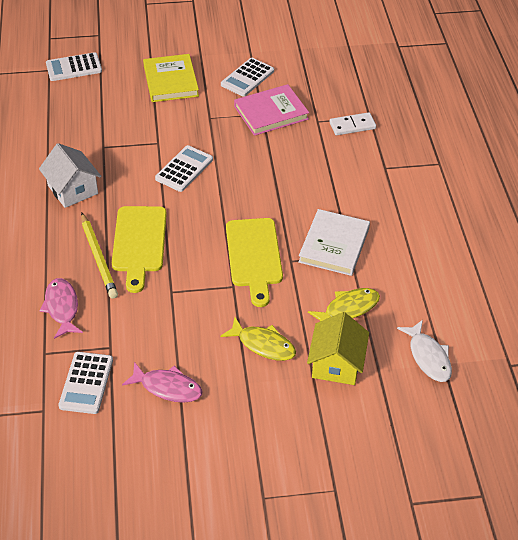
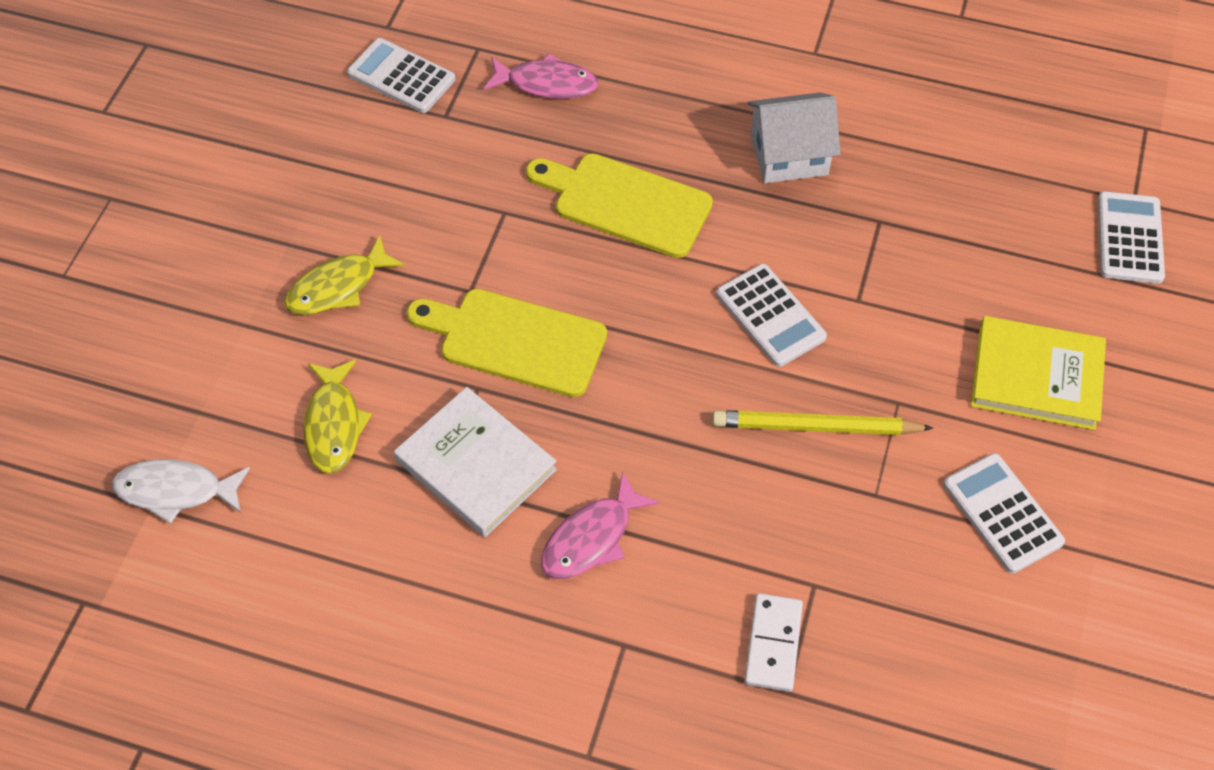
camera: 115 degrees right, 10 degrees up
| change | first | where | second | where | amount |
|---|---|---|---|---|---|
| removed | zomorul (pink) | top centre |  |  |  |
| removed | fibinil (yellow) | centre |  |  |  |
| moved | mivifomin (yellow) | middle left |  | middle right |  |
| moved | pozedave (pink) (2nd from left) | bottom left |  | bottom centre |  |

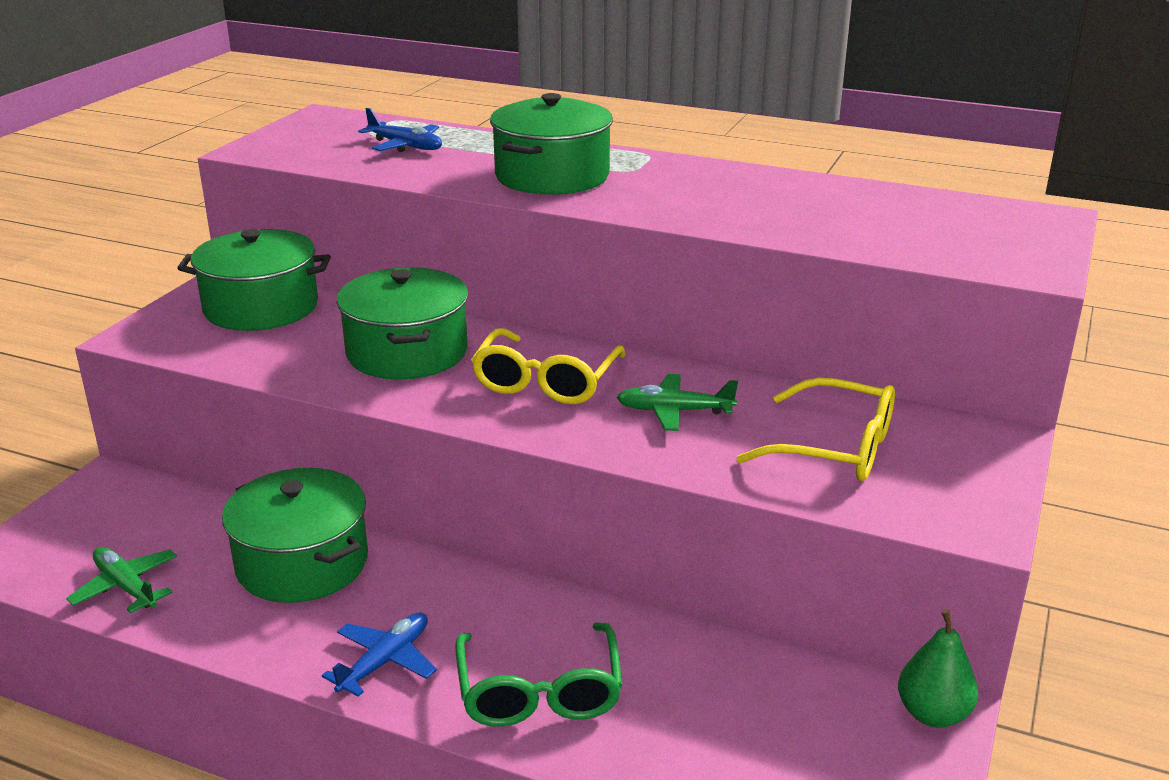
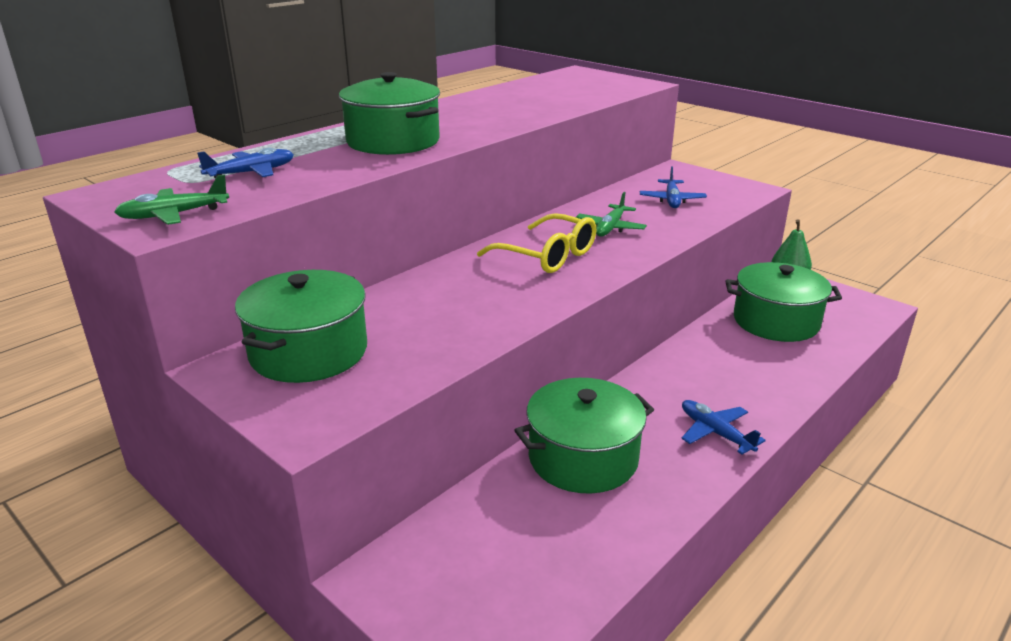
camera: 70 degrees left, 0 degrees up
| change | first | where | second | where | amount |
|---|---|---|---|---|---|
| removed | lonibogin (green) | bottom centre |  |  |  |
| moved | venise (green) (1st from left) | bottom left |  | top left |  |
| moved | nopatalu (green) (3rd from left in the first image) | centre | nopatalu (green) (4th from left) | middle right |  |
| replaced | lonibogin (yellow) (2nd from left) | middle right | venise (blue) (2nd from left) | top centre |  |

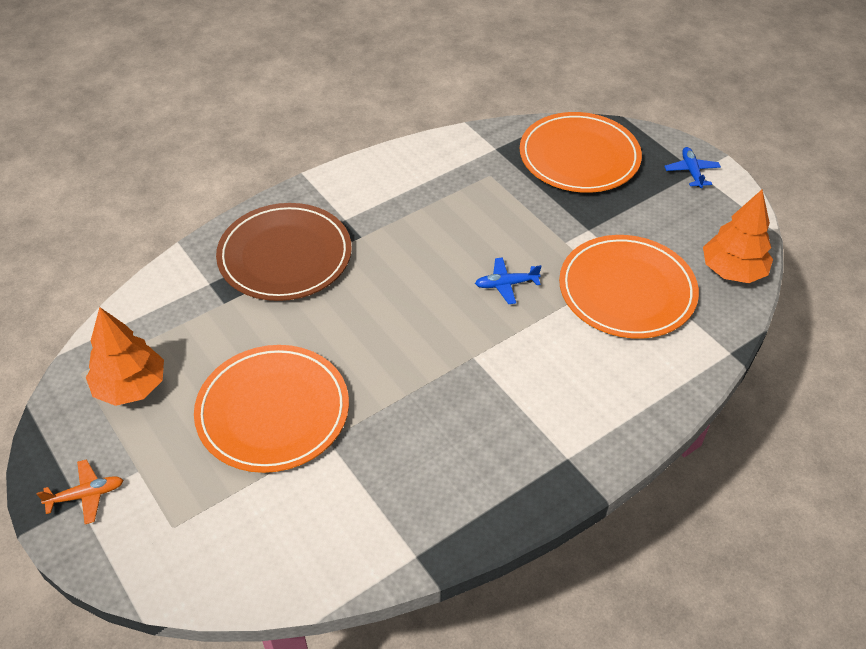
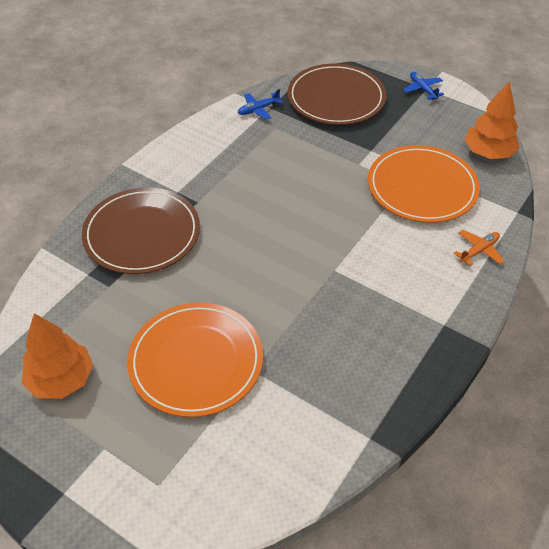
camera: 20 degrees left, 0 degrees up
| change | first | where | second | where | amount |
|---|---|---|---|---|---|
| moved | venise (orange) | bottom left |  | middle right |  |
| moved | venise (blue) (1st from left) | centre |  | top centre |  |
| recoloured | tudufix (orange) (2nd from left) | top right | tudufix (brown) (2nd from left) | top centre |  |

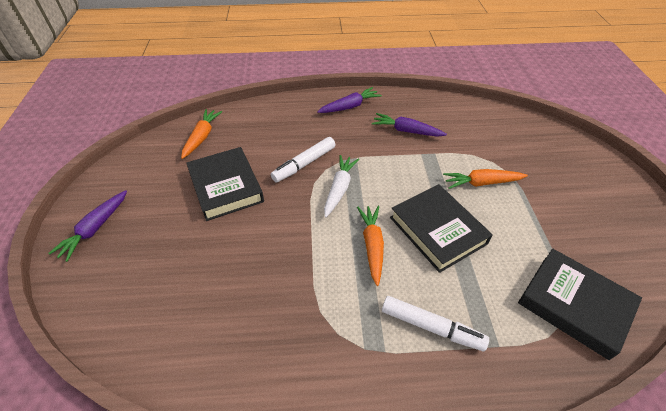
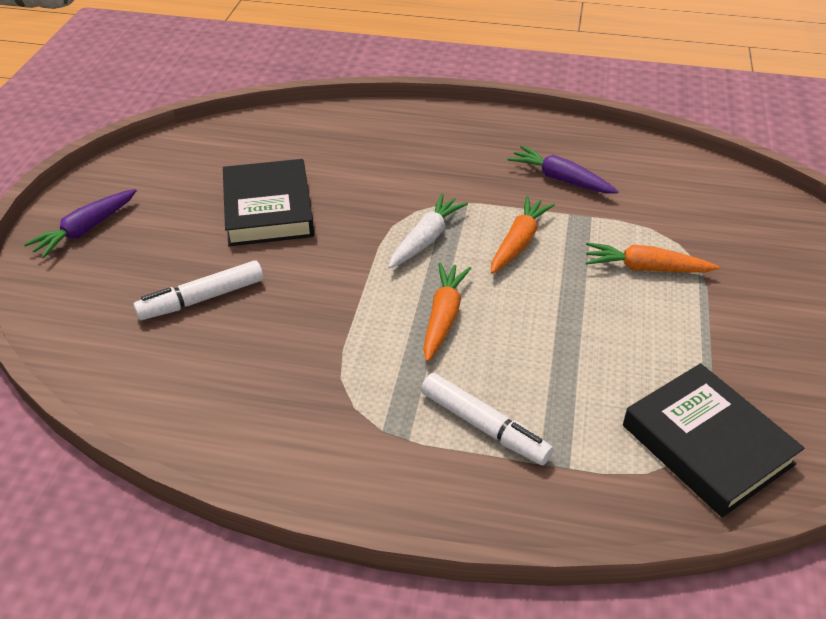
camera: 15 degrees right, 5 degrees down
| change | first | where | second | where | amount |
|---|---|---|---|---|---|
| removed | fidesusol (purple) (2nd from left) | top centre |  |  |  |
| removed | zomorul (black) (2nd from left) | centre |  |  |  |
| moved | fidesusol (orange) (1st from left in the first image) | top left | fidesusol (orange) (2nd from left) | centre |  |
| moved | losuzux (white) (1st from left) | centre |  | middle left |  |

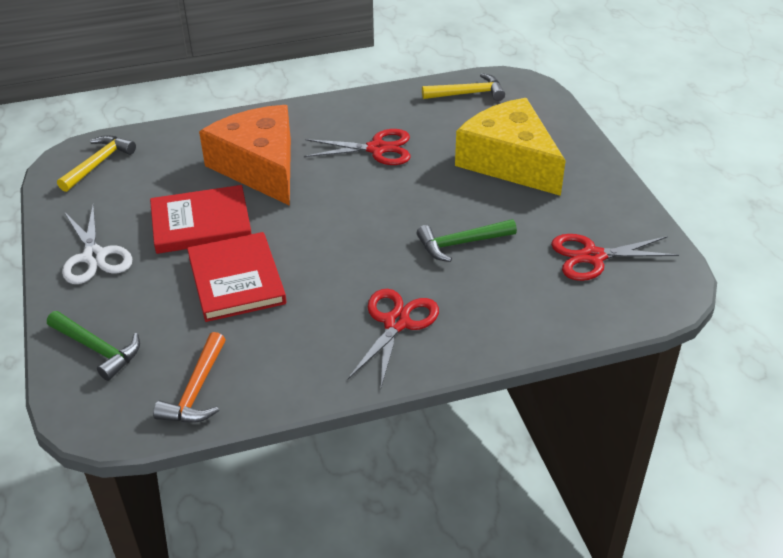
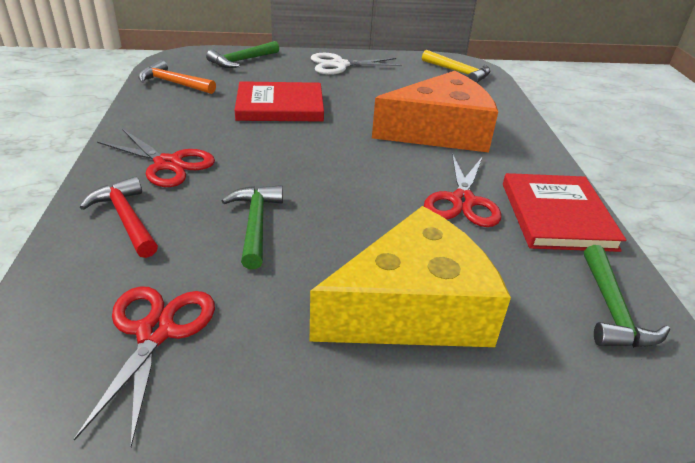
camera: 100 degrees right, 5 degrees down
| change | first | where | second | where | amount |
|---|---|---|---|---|---|
| added |  |  | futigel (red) | middle left |  |
| moved | zomorul (red) (1st from left in the first image) | middle left | zomorul (red) (2nd from left) | middle right |  |
| recoloured | futigel (yellow) (2nd from left) | top centre | futigel (green) (3rd from left) | middle right |  |

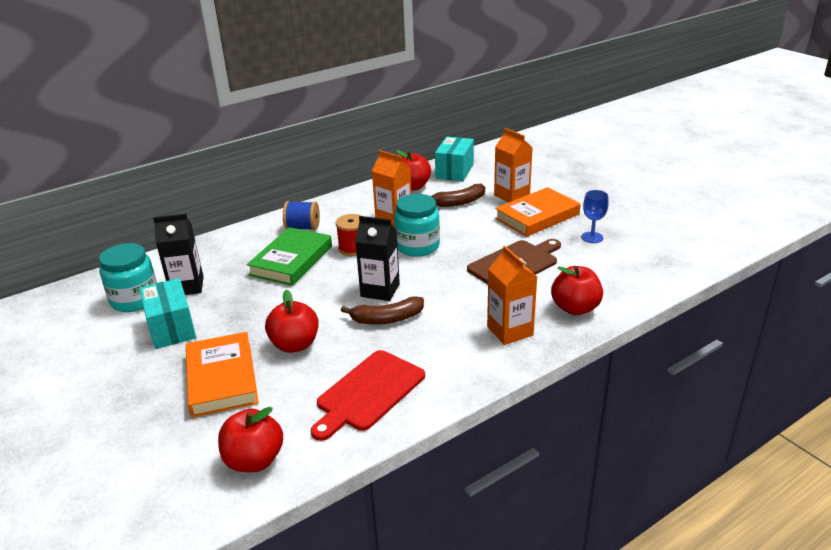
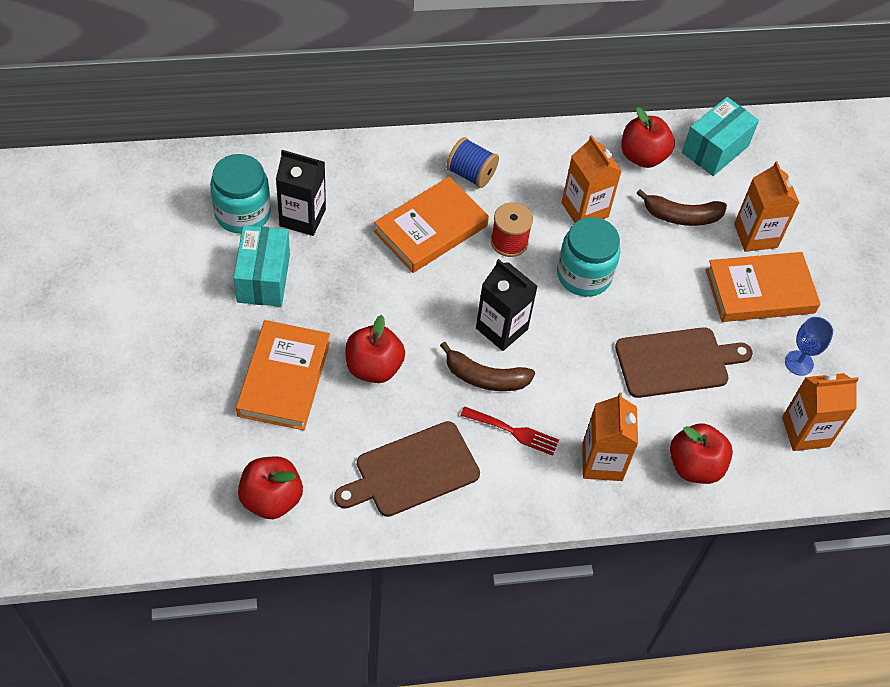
camera: 20 degrees right, 25 degrees up
| change | first | where | second | where | amount |
|---|---|---|---|---|---|
| added |  |  | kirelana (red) | centre |  |
| added |  |  | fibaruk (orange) (4th from left) | middle right |  |
| recoloured | zomorul (green) | centre | zomorul (orange) (2nd from left) | top centre |  |
| recoloured | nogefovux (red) | bottom centre | nogefovux (brown) (1st from left) | bottom centre |  |

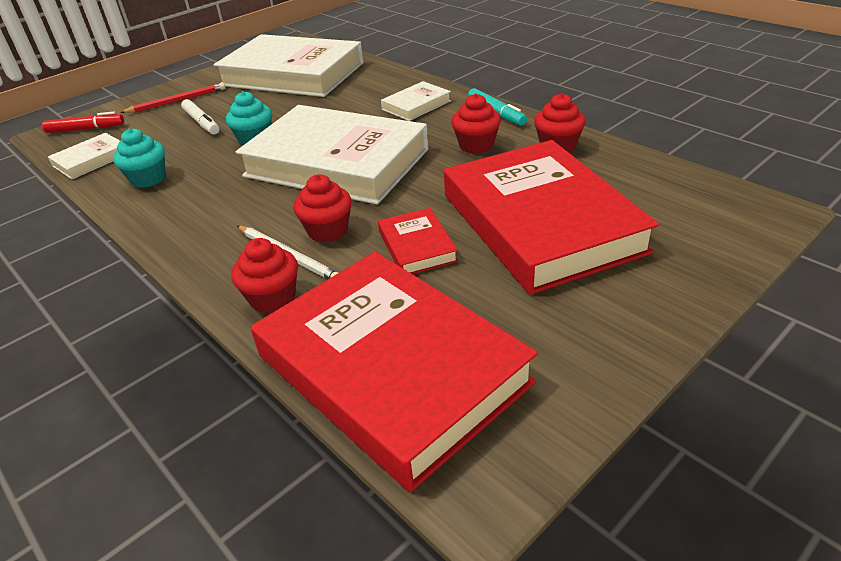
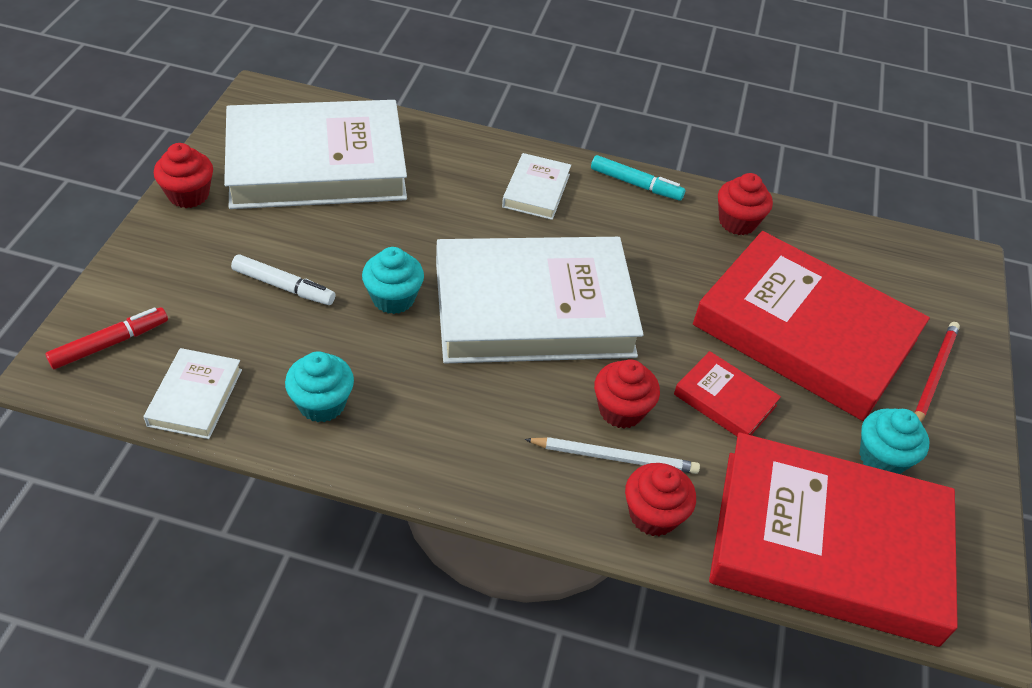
camera: 40 degrees left, 10 degrees up
| change | first | where | second | where | amount |
|---|---|---|---|---|---|
| added |  |  | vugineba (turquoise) (3rd from left) | middle right |  |
| moved | mivifomin (red) | top left |  | middle right |  |
| moved | vugineba (red) (3rd from left in the first image) | top centre | vugineba (red) (1st from left) | top left |  |

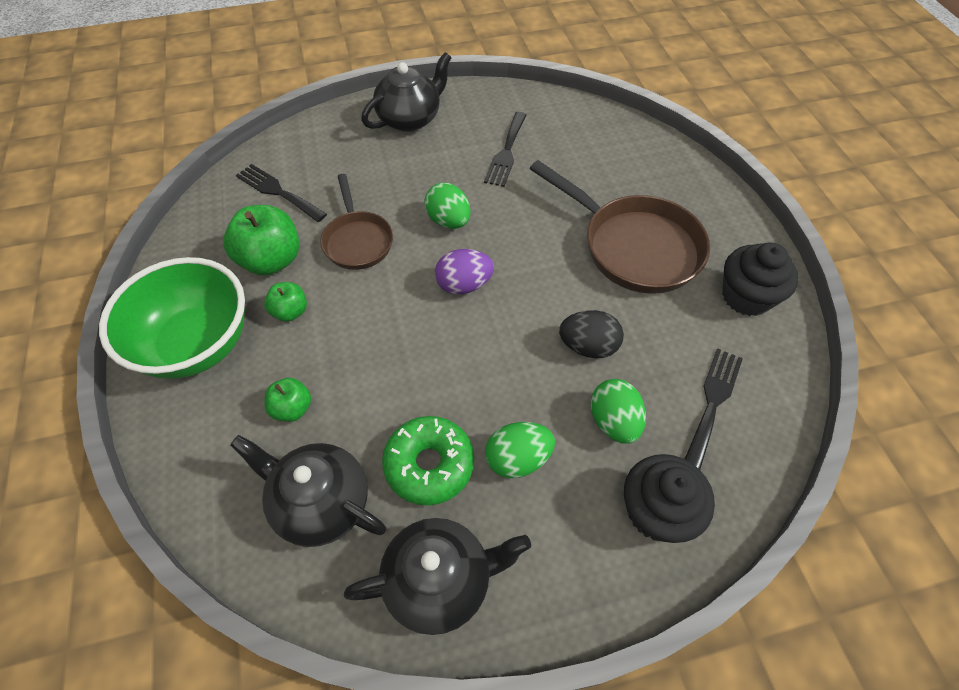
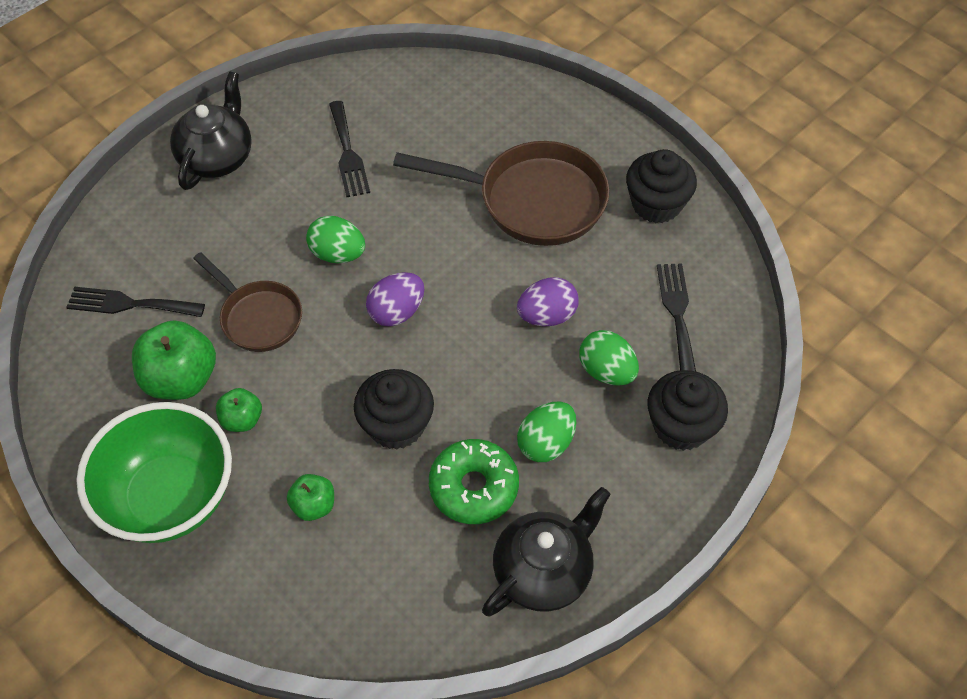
camera: 30 degrees left, 0 degrees up
| change | first | where | second | where | amount |
|---|---|---|---|---|---|
| removed | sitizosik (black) (1st from left) | bottom left |  |  |  |
| added |  |  | vugineba (black) (1st from left) | centre |  |
| recoloured | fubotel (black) | centre | fubotel (purple) (2nd from left) | centre |  |

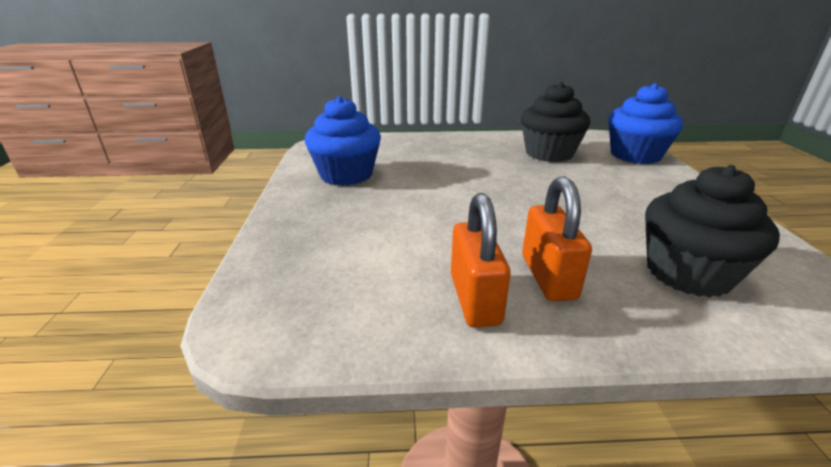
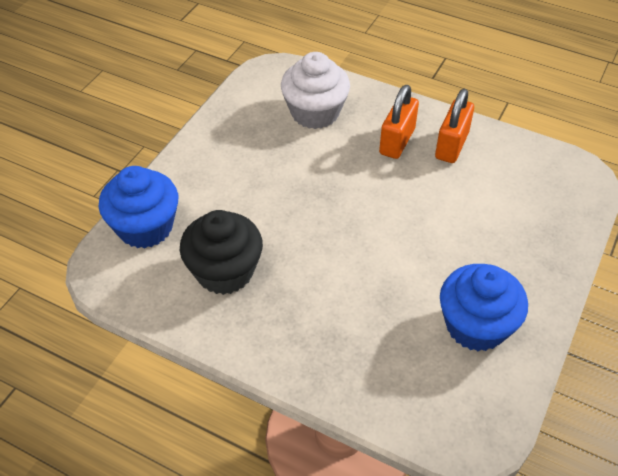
camera: 150 degrees left, 20 degrees up
| change | first | where | second | where | amount |
|---|---|---|---|---|---|
| recoloured | vugineba (black) (2nd from left) | middle right | vugineba (white) | top centre |  |

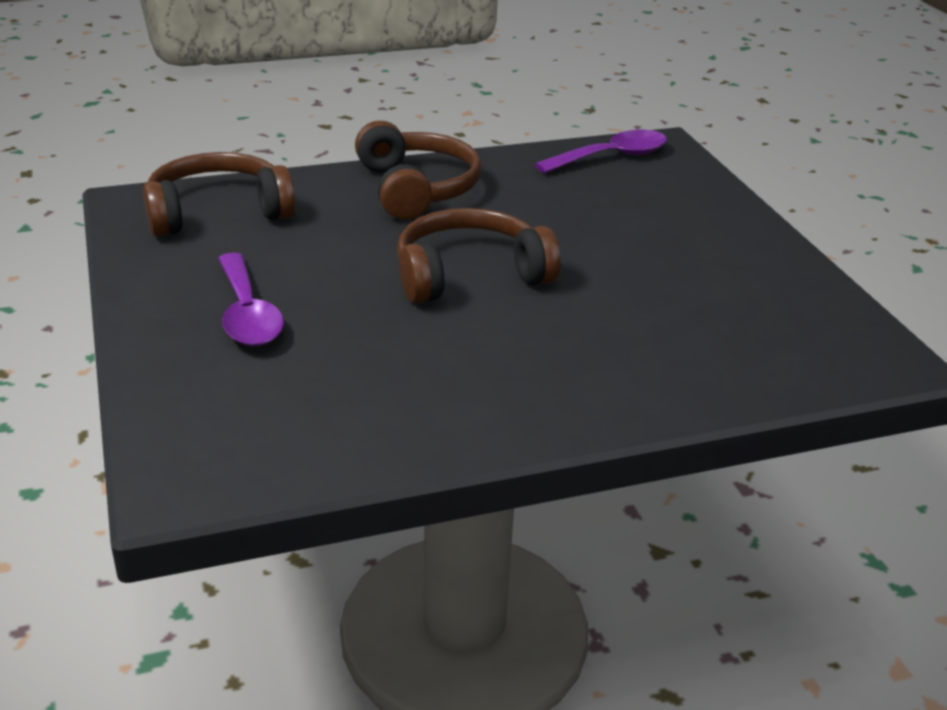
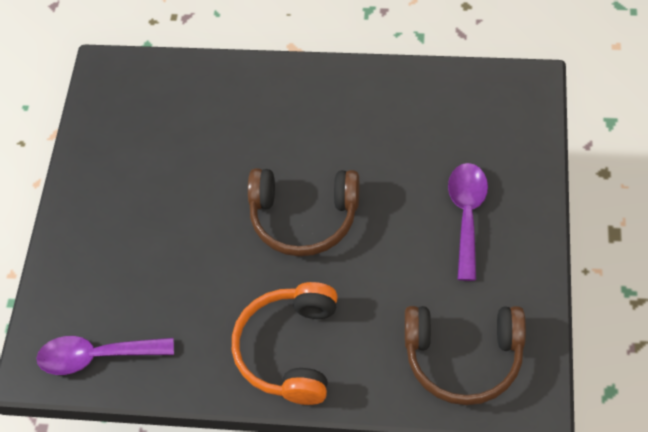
camera: 150 degrees left, 25 degrees up
| change | first | where | second | where | amount |
|---|---|---|---|---|---|
| recoloured | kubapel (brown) (2nd from left) | top centre | kubapel (orange) | bottom centre |  |

